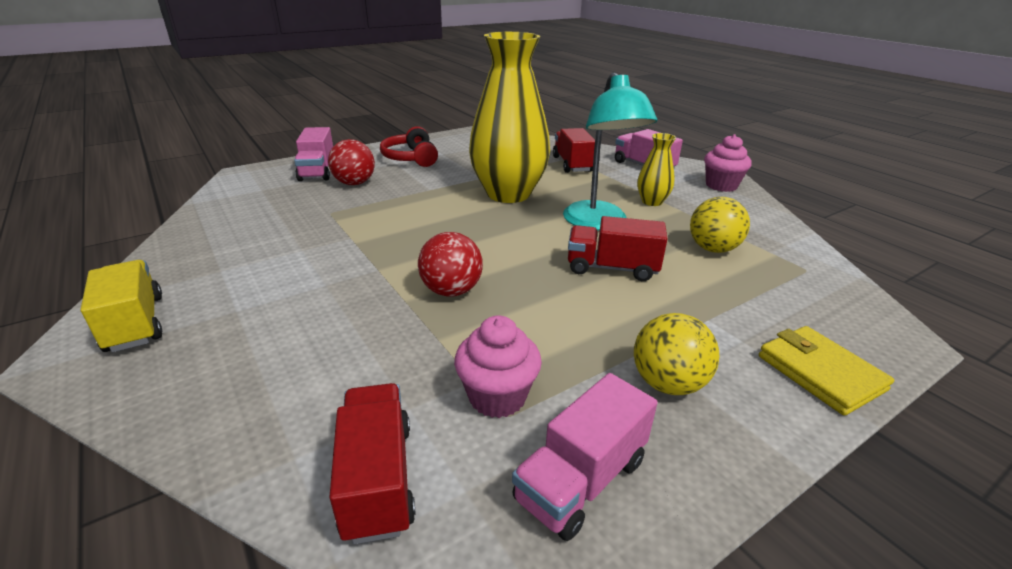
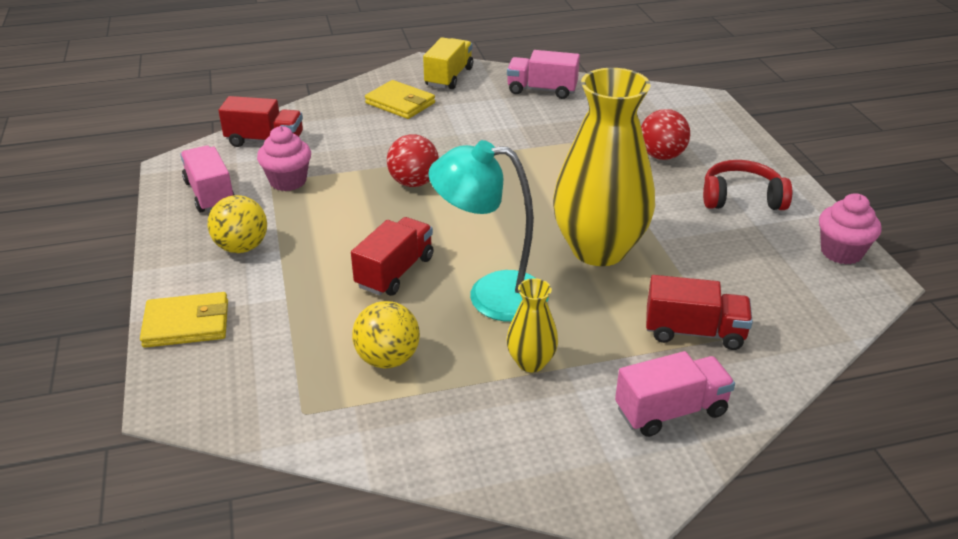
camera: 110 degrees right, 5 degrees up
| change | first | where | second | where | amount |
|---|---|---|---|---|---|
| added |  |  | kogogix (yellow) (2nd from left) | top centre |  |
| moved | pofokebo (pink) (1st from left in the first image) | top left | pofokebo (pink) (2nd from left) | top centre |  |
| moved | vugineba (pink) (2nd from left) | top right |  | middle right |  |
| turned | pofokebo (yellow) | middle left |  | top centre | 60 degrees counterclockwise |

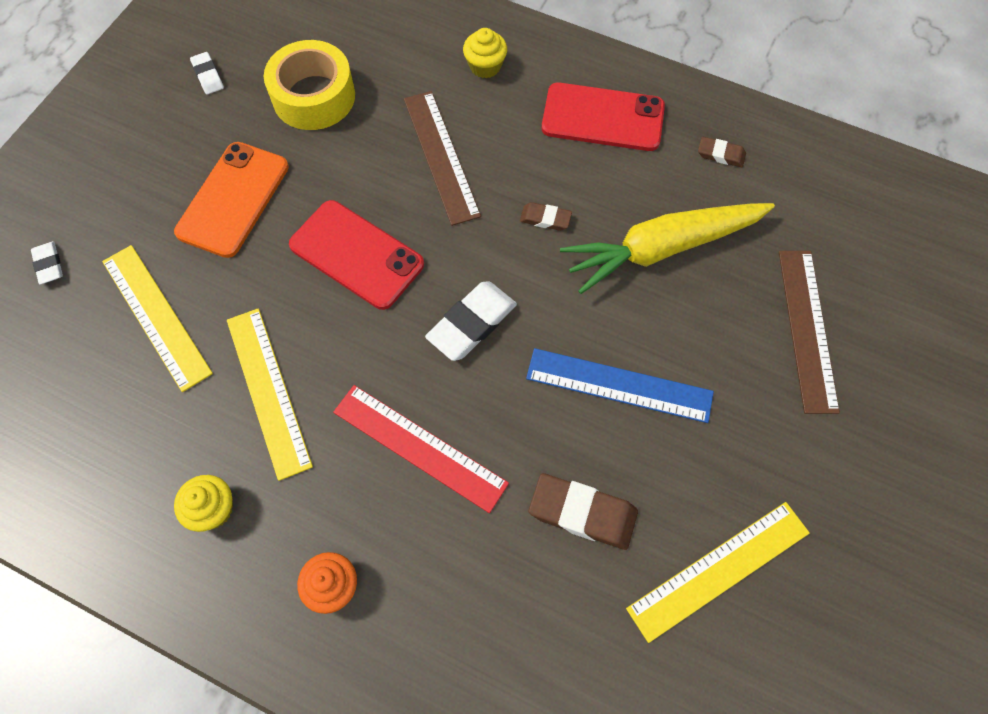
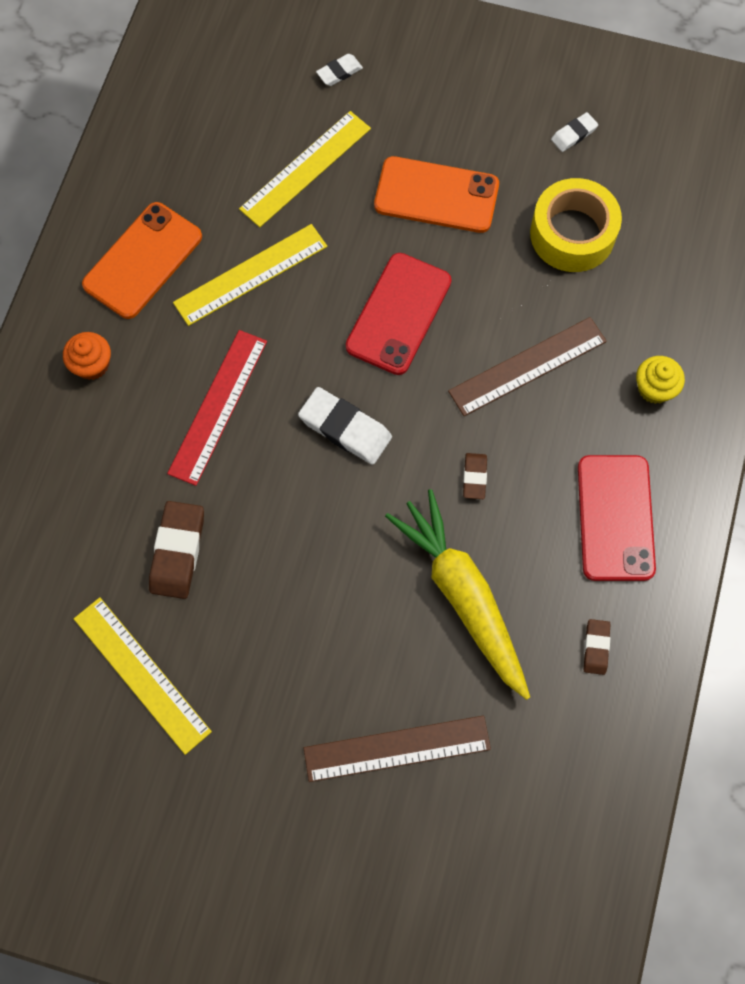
camera: 80 degrees right, 5 degrees up
| change | first | where | second | where | amount |
|---|---|---|---|---|---|
| removed | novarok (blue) | centre |  |  |  |
| replaced | vugineba (yellow) (1st from left) | bottom left | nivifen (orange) (1st from left) | top left |  |

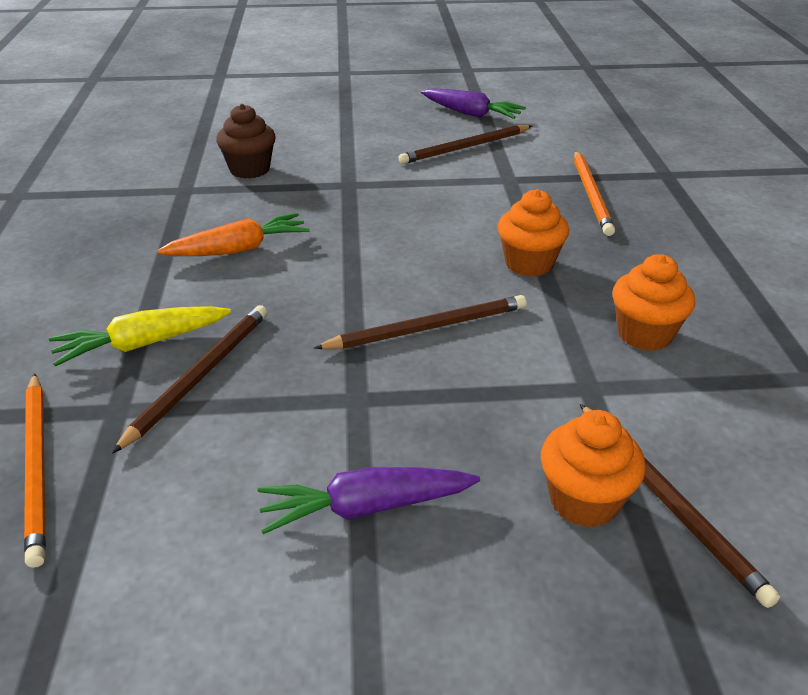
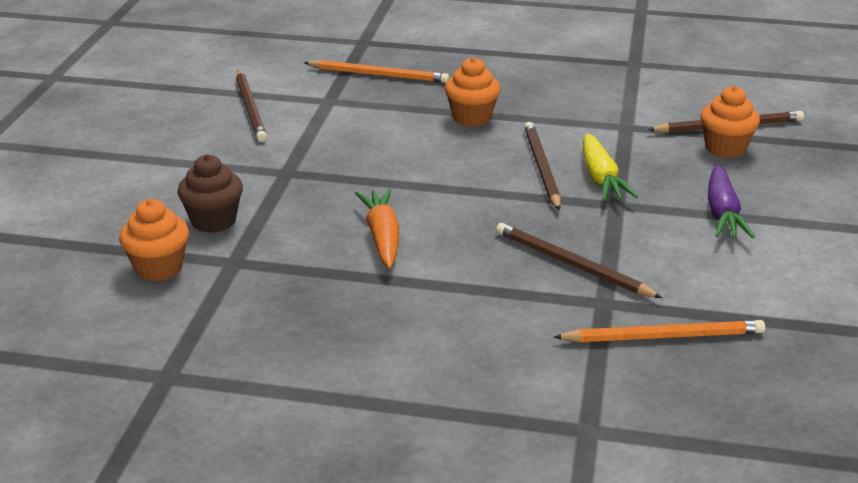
camera: 75 degrees left, 5 degrees down
| change | first | where | second | where | amount |
|---|---|---|---|---|---|
| removed | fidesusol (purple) (2nd from left) | top centre |  |  |  |
| moved | fidesusol (yellow) | middle left |  | middle right |  |
| moved | vugineba (orange) (3rd from left in the first image) | middle right | vugineba (orange) (1st from left) | middle left |  |

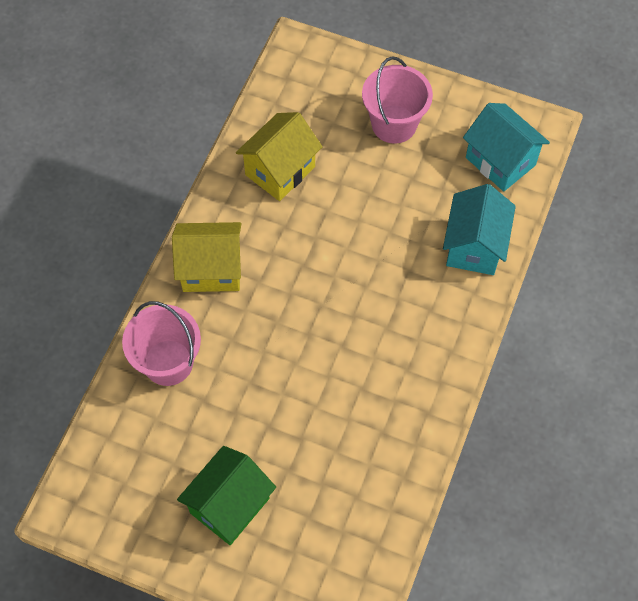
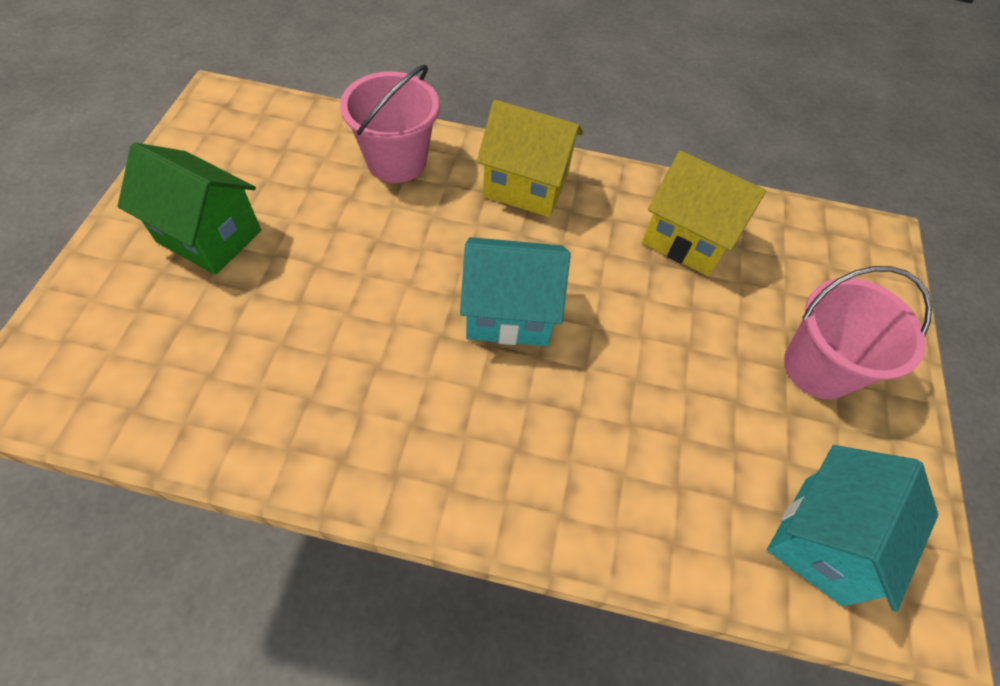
camera: 75 degrees right, 5 degrees down
| change | first | where | second | where | amount |
|---|---|---|---|---|---|
| moved | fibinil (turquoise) (1st from left) | middle right |  | centre |  |
| turned | fibinil (yellow) (1st from left) | middle left |  | top centre | 60 degrees counterclockwise |

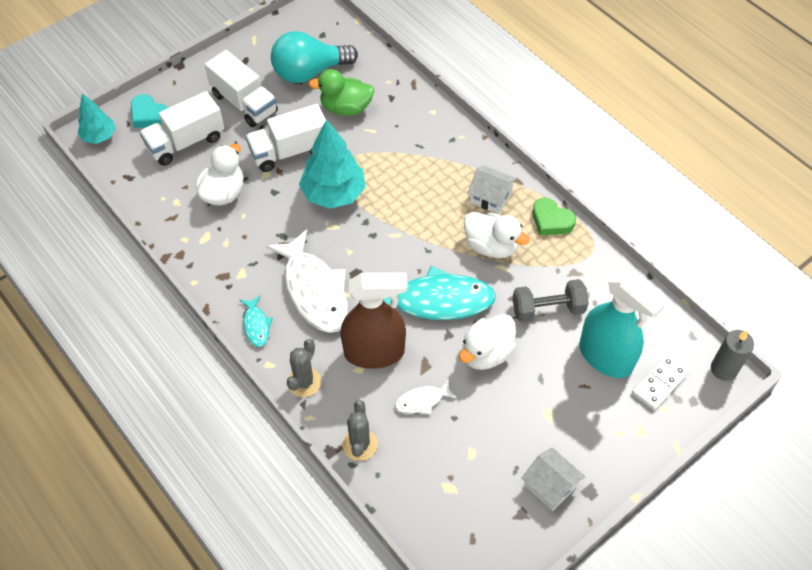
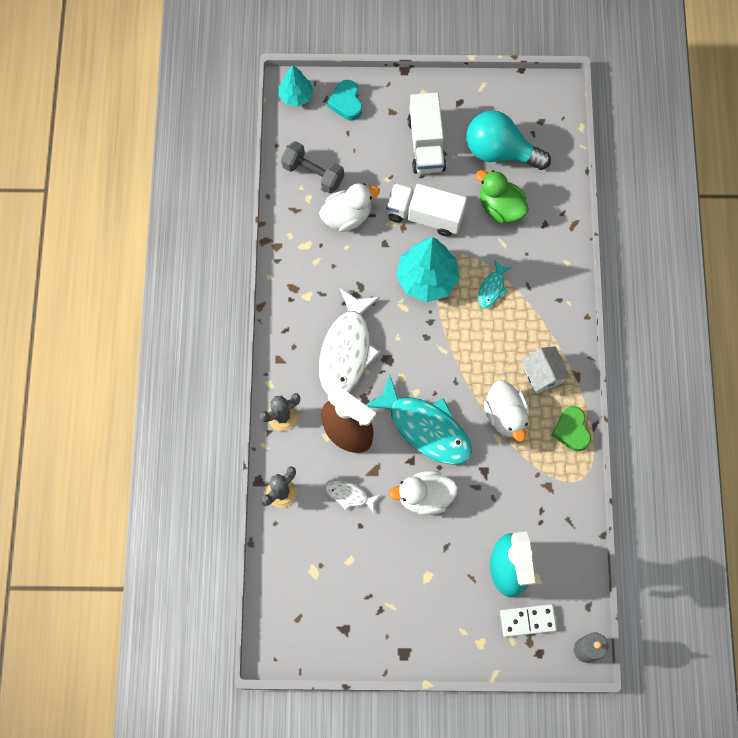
camera: 40 degrees right, 15 degrees up
| change | first | where | second | where | amount |
|---|---|---|---|---|---|
| removed | pofokebo (white) (1st from left) | top left |  |  |  |
| removed | fibinil (white) (2nd from left) | bottom right |  |  |  |
| moved | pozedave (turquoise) (1st from left in the first image) | middle left | pozedave (turquoise) (2nd from left) | middle right |  |
| moved | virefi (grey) | middle right |  | top centre |  |

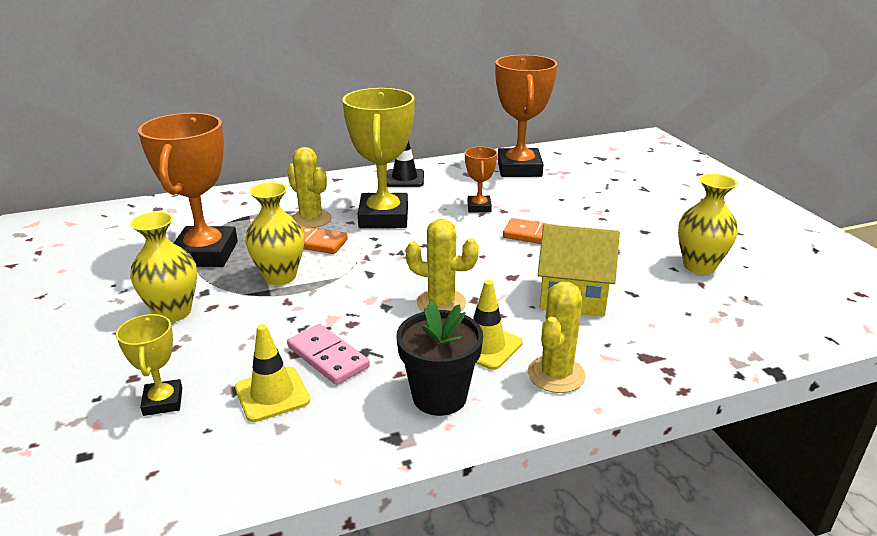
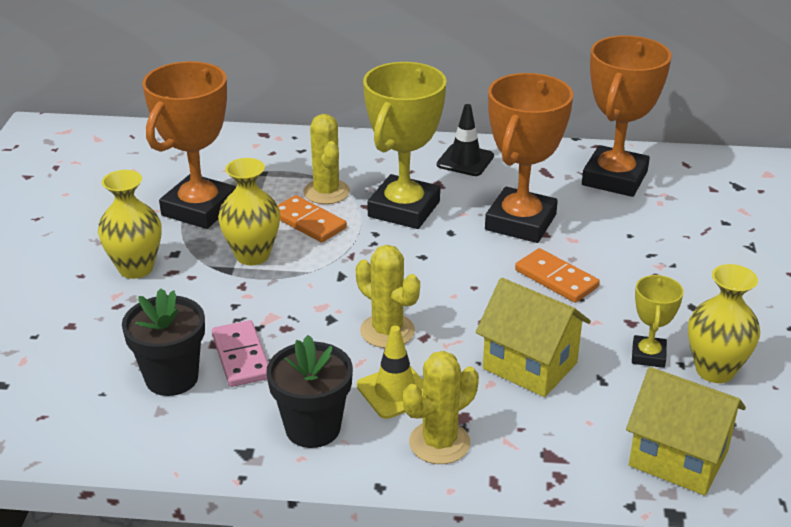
camera: 25 degrees right, 5 degrees up
| change | first | where | second | where | amount |
|---|---|---|---|---|---|
| added |  |  | fibinil (yellow) (2nd from left) | bottom right |  |
| moved | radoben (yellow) (1st from left in the first image) | bottom left | radoben (yellow) (2nd from left) | middle right |  |
| replaced | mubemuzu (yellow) (1st from left) | bottom left | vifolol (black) (1st from left) | middle left |  |
| resized | radoben (orange) (2nd from left) | centre |  | top right | x2.02 |

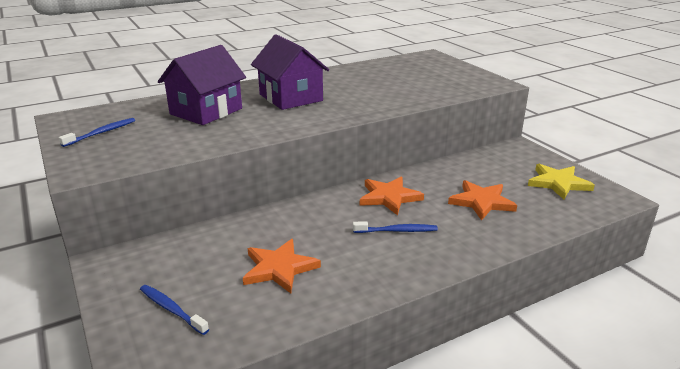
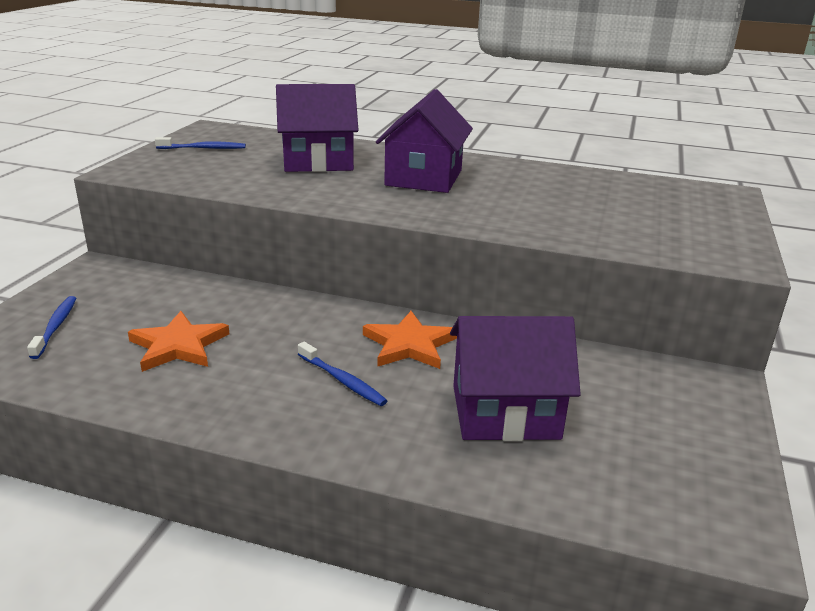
camera: 45 degrees right, 0 degrees up
| change | first | where | second | where | amount |
|---|---|---|---|---|---|
| removed | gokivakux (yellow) | middle right |  |  |  |
| replaced | gokivakux (orange) (3rd from left) | middle right | fibinil (purple) (3rd from left) | centre |  |

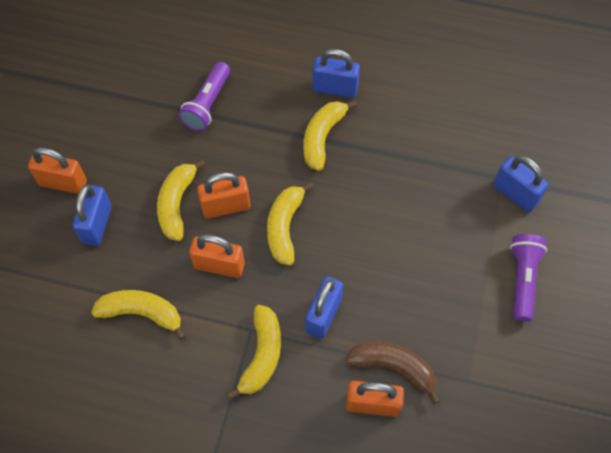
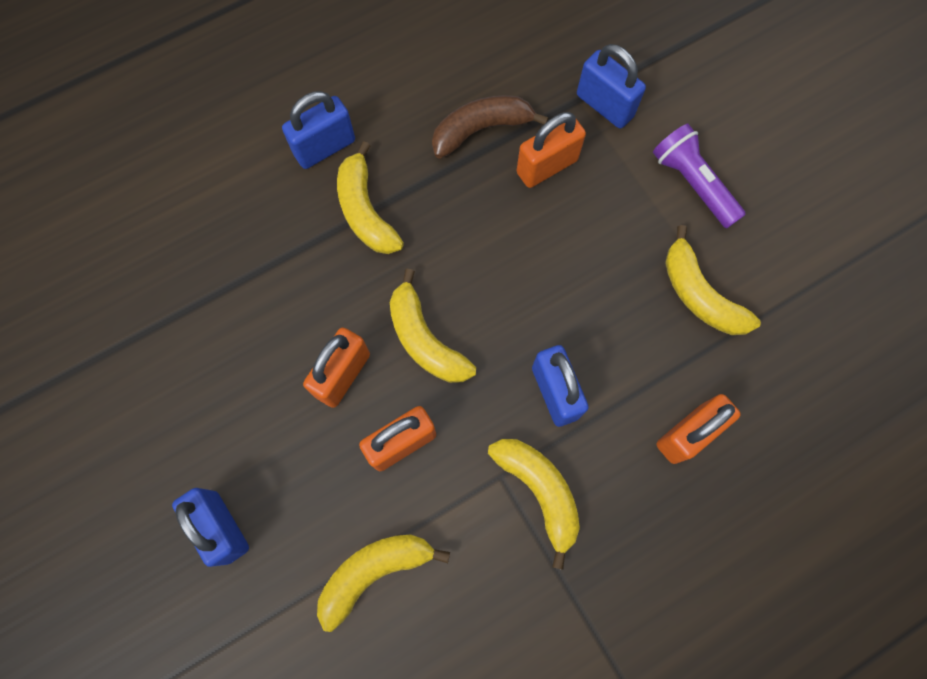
camera: 45 degrees left, 10 degrees up
| change | first | where | second | where | amount |
|---|---|---|---|---|---|
| removed | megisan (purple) (1st from left) | top centre |  |  |  |
| moved | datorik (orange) (1st from left in the first image) | middle left | datorik (orange) (3rd from left) | top centre |  |
| moved | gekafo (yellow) (2nd from left in the first image) | middle left | gekafo (yellow) (5th from left) | middle right |  |
| moved | gekafo (brown) | bottom centre |  | top centre |  |
| turned | datorik (blue) (4th from left) | middle right |  | top centre | 45 degrees clockwise |

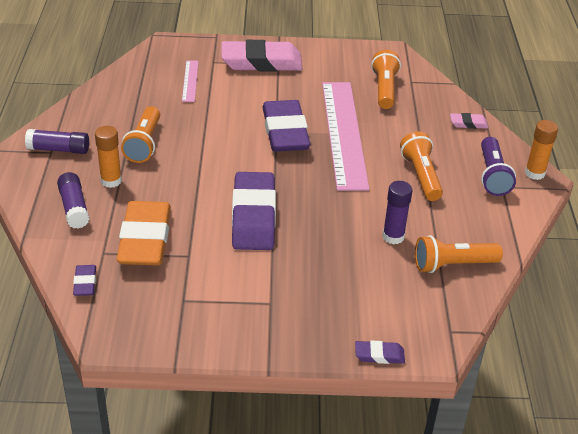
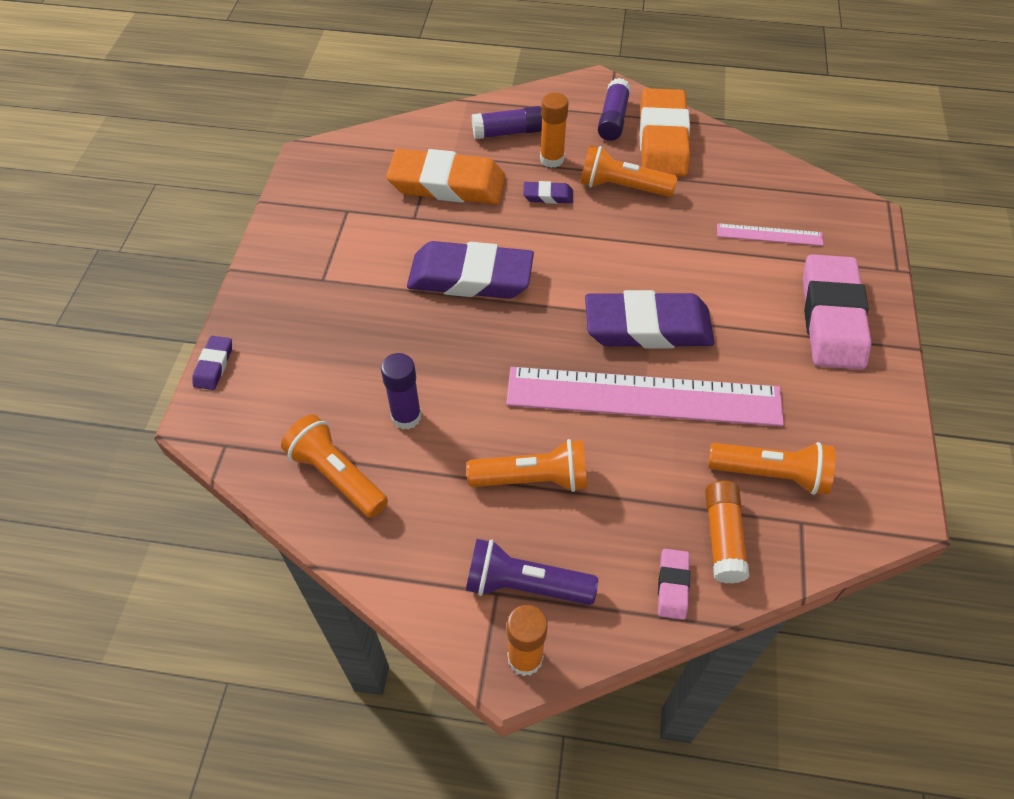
camera: 100 degrees right, 15 degrees up
| change | first | where | second | where | amount |
|---|---|---|---|---|---|
| added |  |  | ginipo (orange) (2nd from left) | top centre |  |
| added |  |  | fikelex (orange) (3rd from left) | middle right |  |
| moved | ginipo (purple) (1st from left in the first image) | middle left | ginipo (purple) (3rd from left) | top centre |  |
| turned | megisan (orange) (4th from left in the first image) | middle right | megisan (orange) (1st from left) | middle left | 45 degrees counterclockwise |

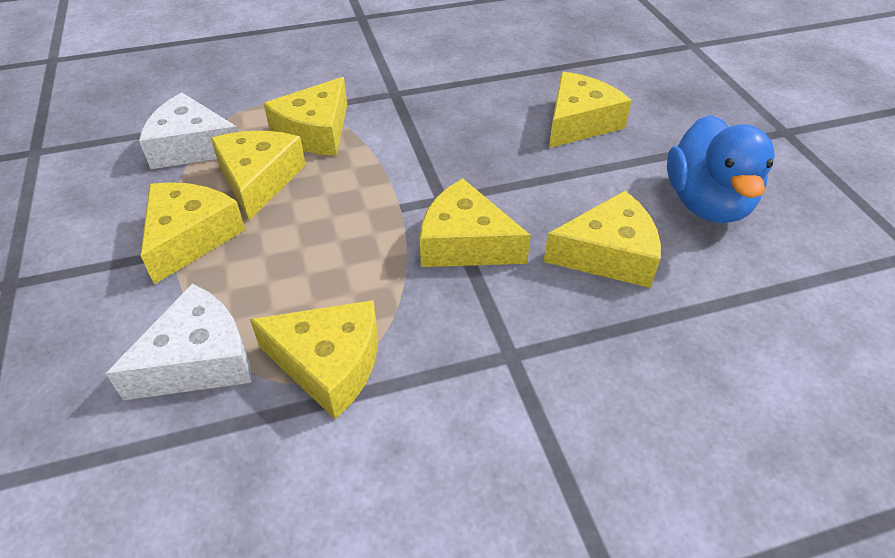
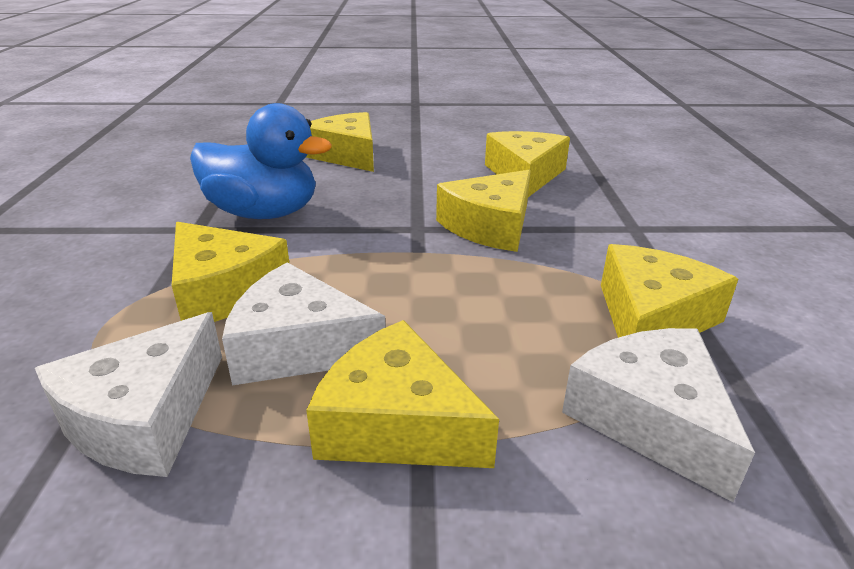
camera: 75 degrees left, 15 degrees down
| change | first | where | second | where | amount |
|---|---|---|---|---|---|
| moved | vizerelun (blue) | top right |  | top left |  |
| recoloured | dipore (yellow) (2nd from left) | top left | dipore (white) (2nd from left) | centre |  |

